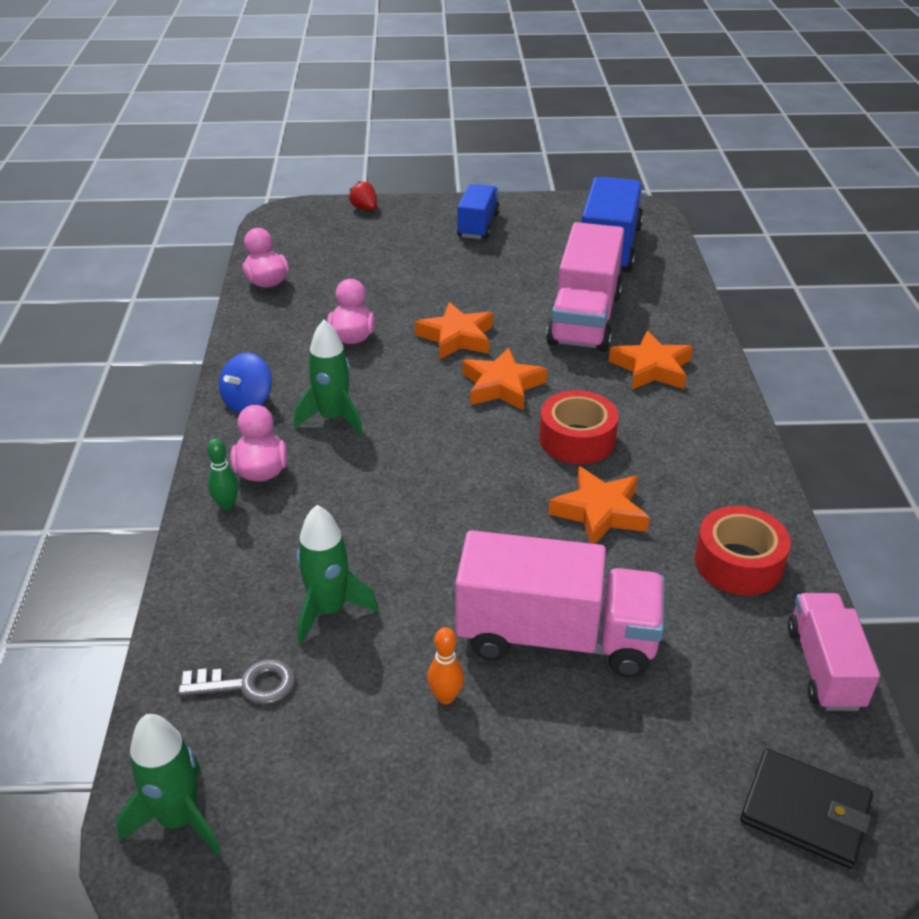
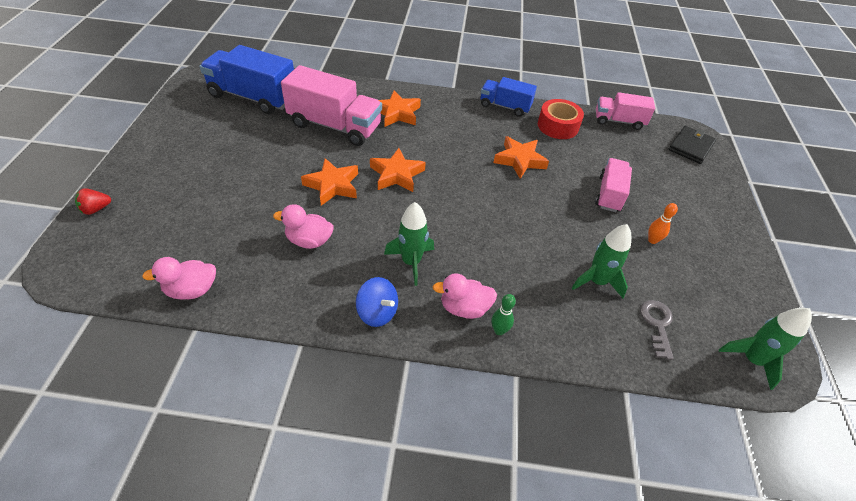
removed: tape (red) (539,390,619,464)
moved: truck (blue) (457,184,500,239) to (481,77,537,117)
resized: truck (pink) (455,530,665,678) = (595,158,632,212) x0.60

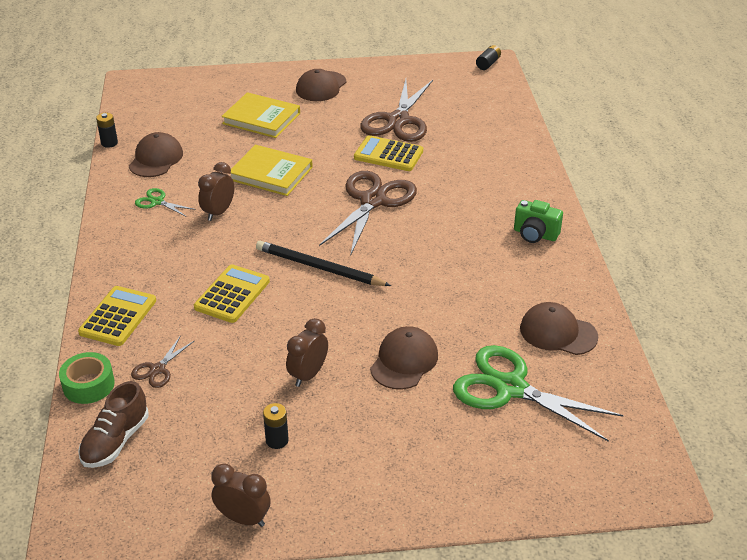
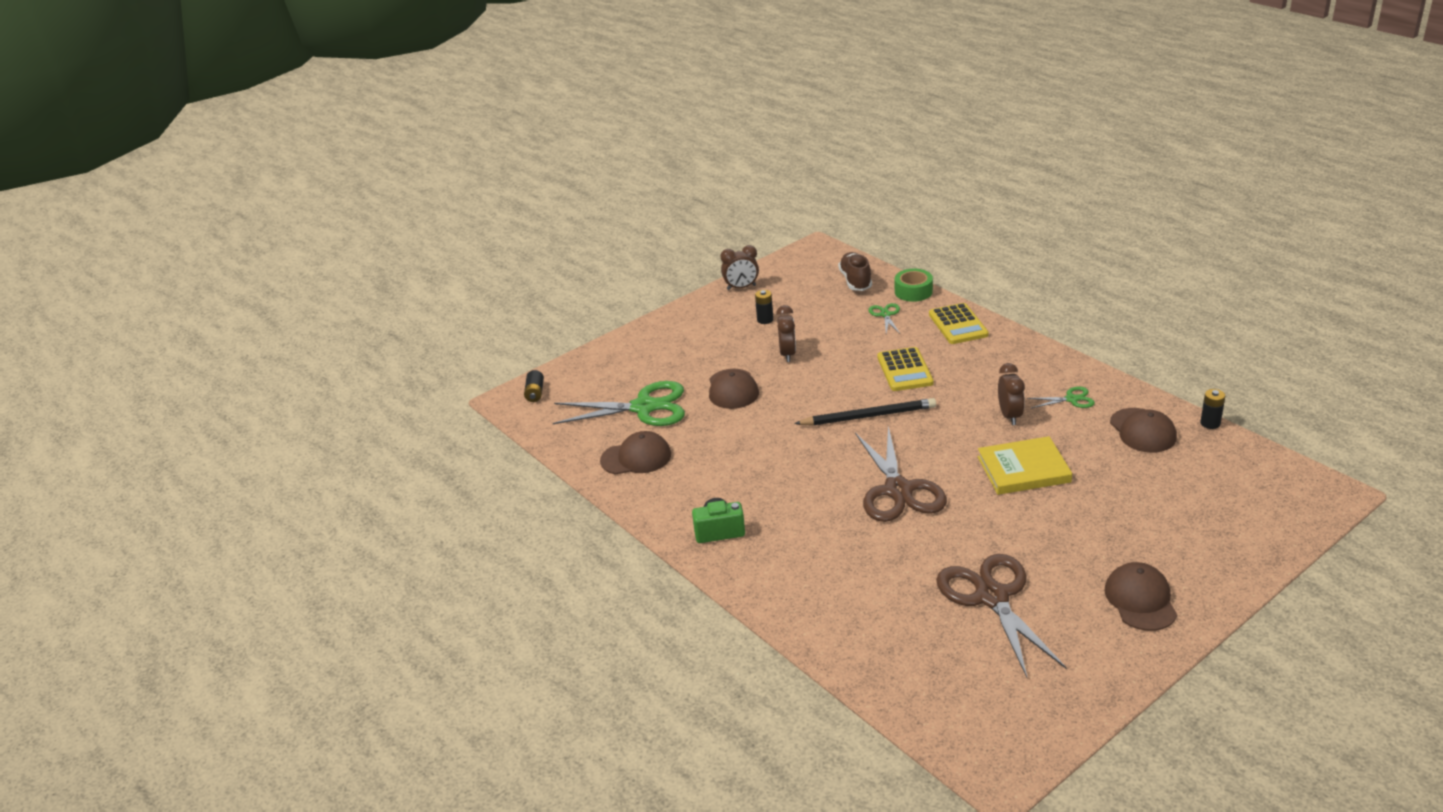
removed: book (yellow) (222,92,300,138); calculator (yellow) (354,135,423,171)
moved: battery (black) (476,45,501,70) to (524,370,544,402)
recoloured: scissors (brown) (131,335,195,388) to scissors (green) (869,303,900,334)

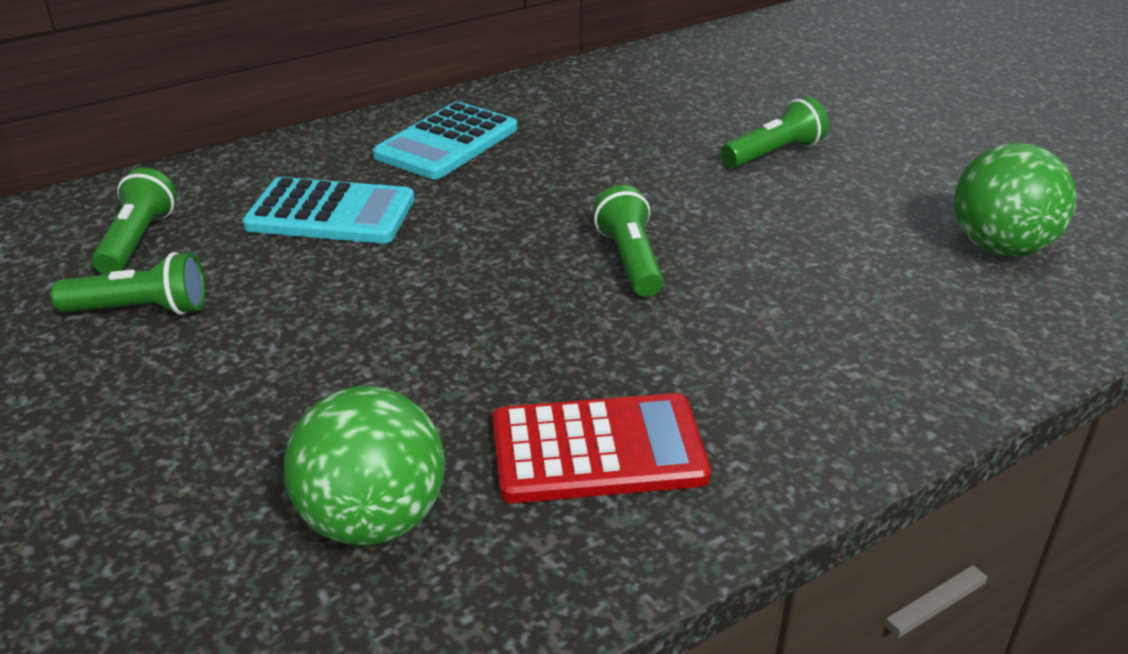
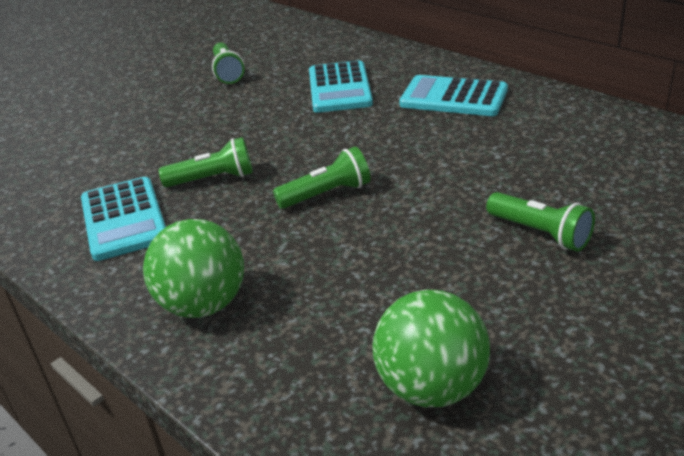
moved: flashlight (green) (92,168,177,275) to (159,137,253,187); ball (green) (284,386,445,546) to (143,219,244,318)
recoloured: calculator (red) (493,393,711,503) to calculator (turquoise) (81,177,166,261)

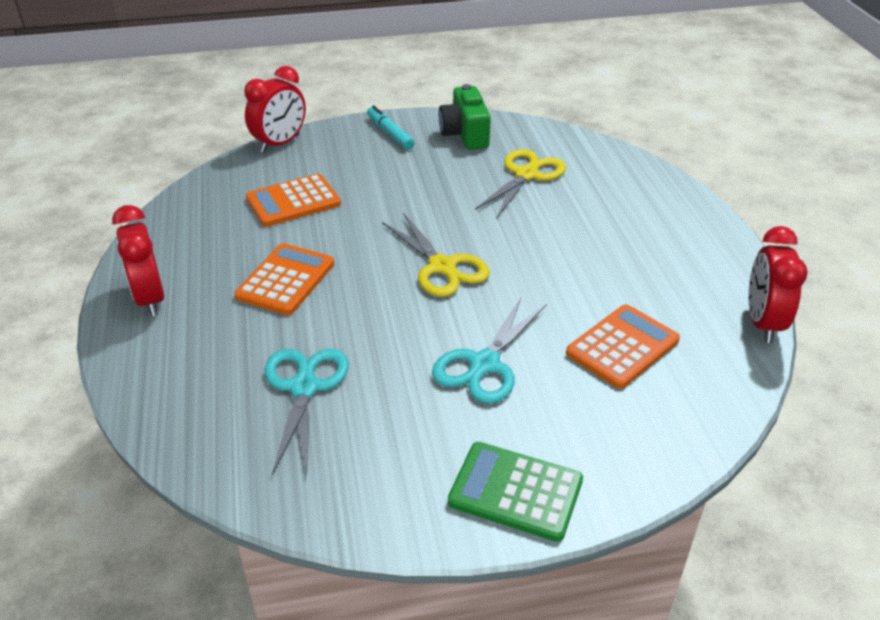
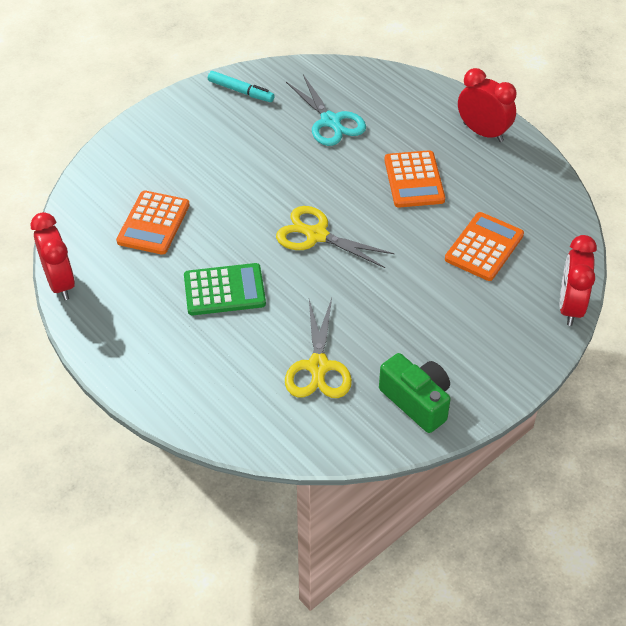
removed: scissors (turquoise) (432,298,547,404)
moved: marker (turquoise) (367,106,414,150) to (208,71,275,102); calculator (green) (448,442,583,542) to (184,263,266,315)

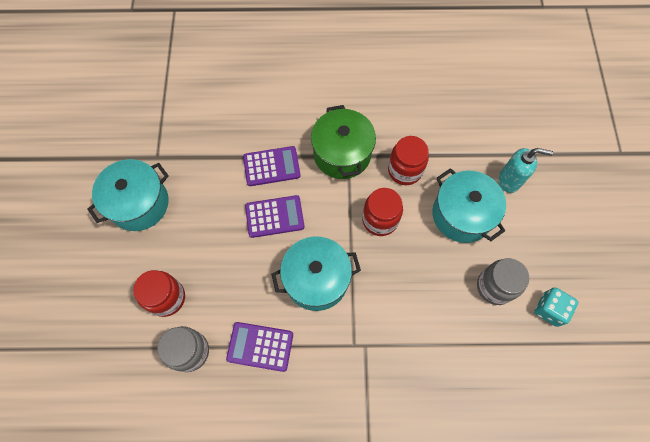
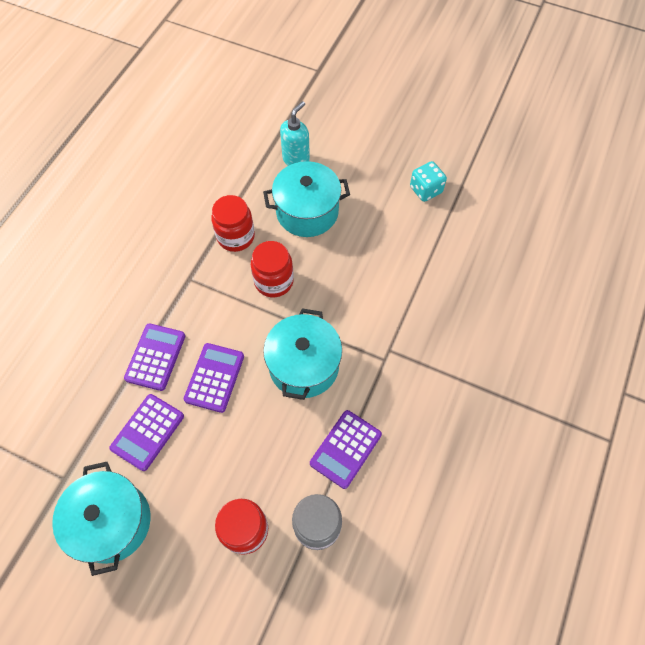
removed: pot (green) (311,105,376,179); jar (grey) (477,258,529,305)
added: calculator (purple) (109,394,184,471)

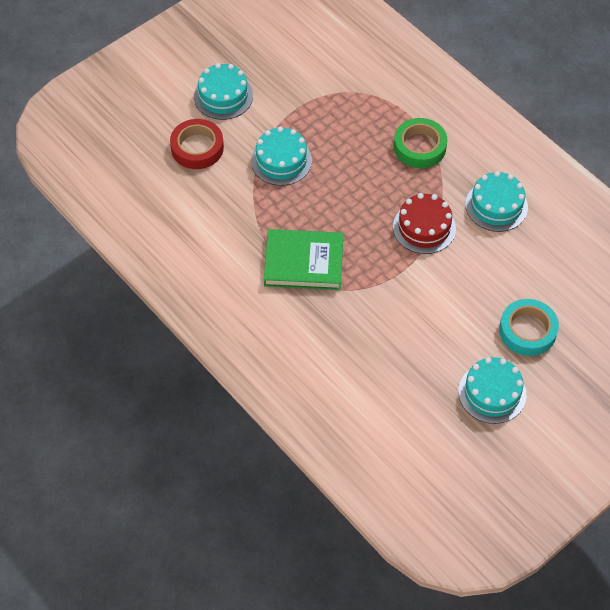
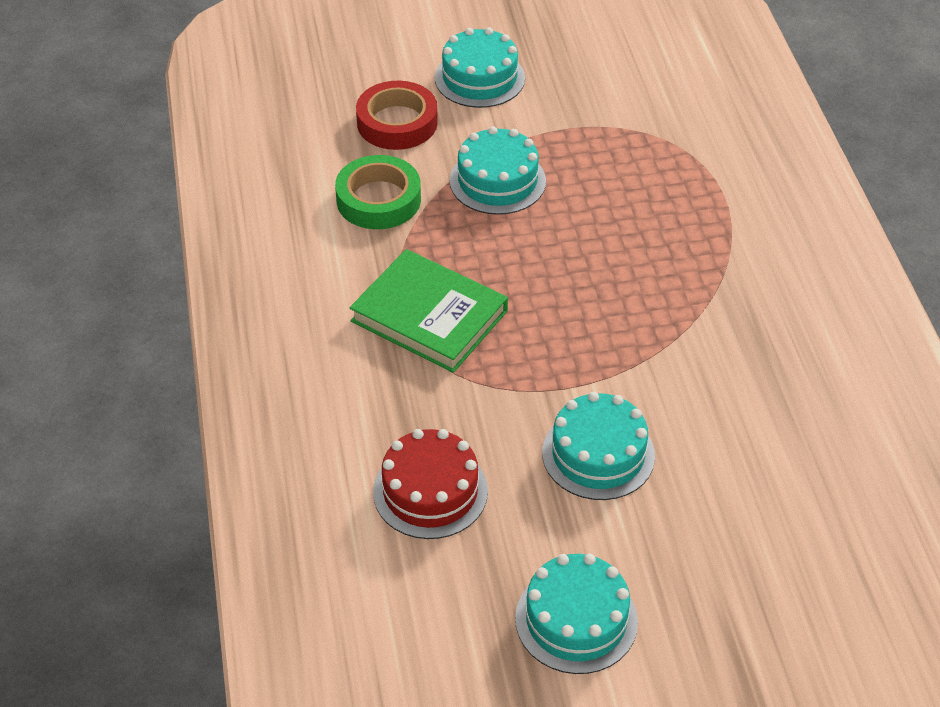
removed: tape (turquoise) (499,299,559,356)
moved: cake (red) (393,193,456,254) to (373,429,488,539); tape (green) (394,118,447,168) to (335,155,421,229); cake (turquoise) (465,171,528,232) to (542,392,655,500)

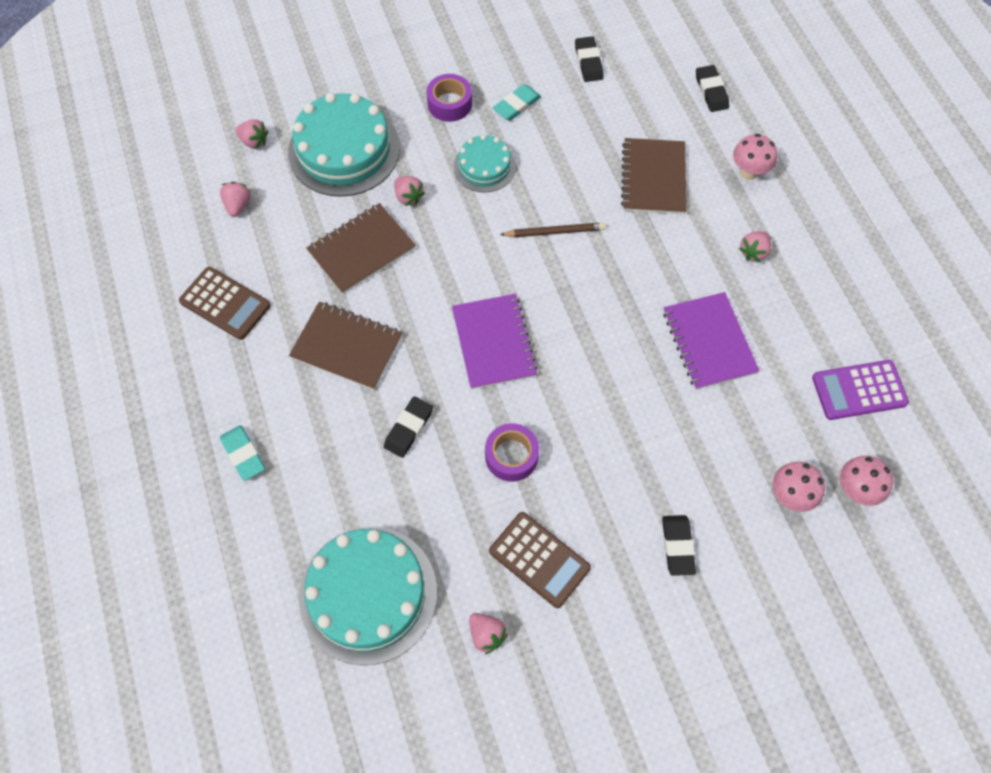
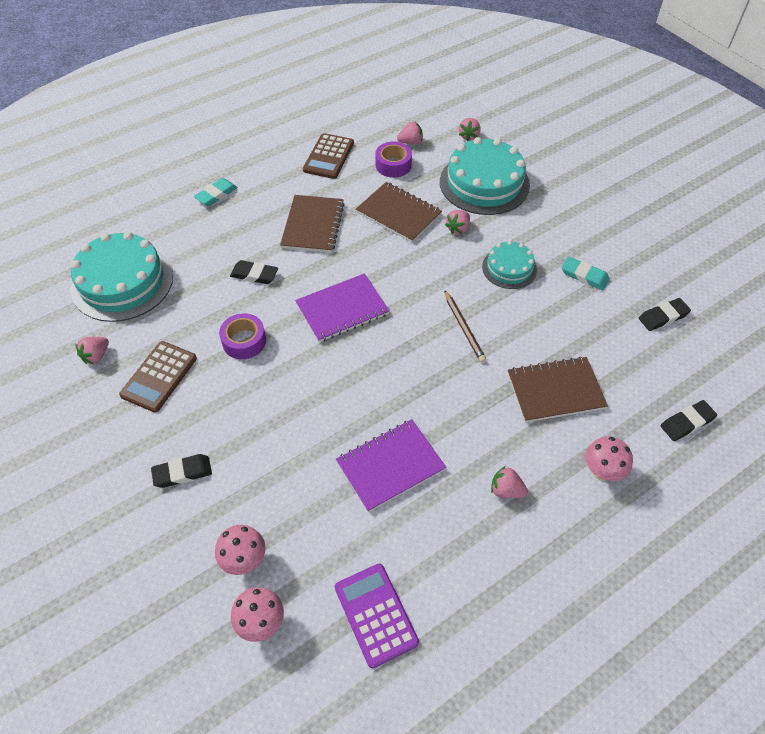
moved: tape (purple) (426,74,472,122) to (375,141,412,178)

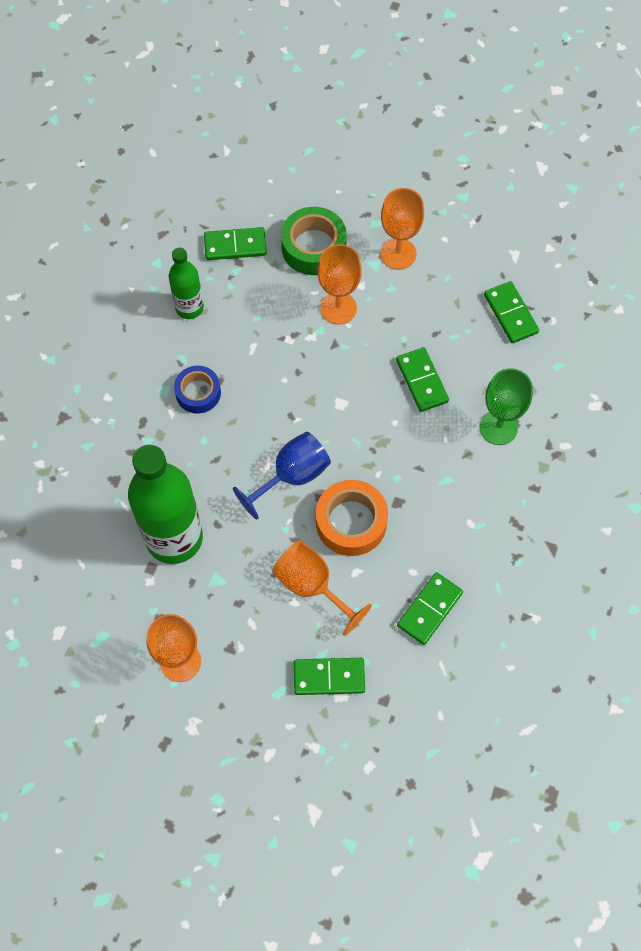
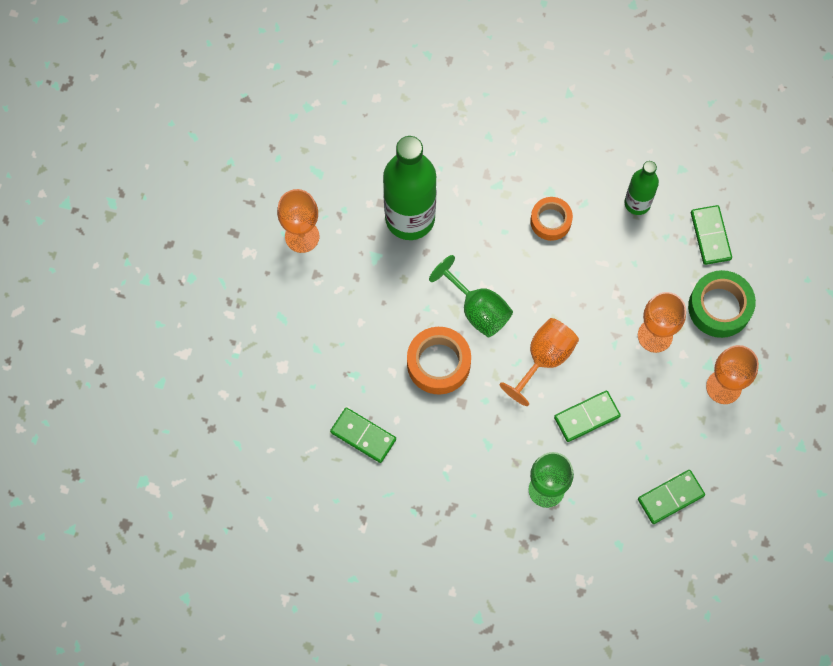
removed: domino (green) (294,658,365,695)
moved: goblet (orange) (272,540,372,636) to (500,318,579,406)
recoloured: tape (blue) (174,366,221,414) to tape (orange) (530,197,573,241); goblet (blue) (233,432,331,519) to goblet (green) (429,255,513,337)

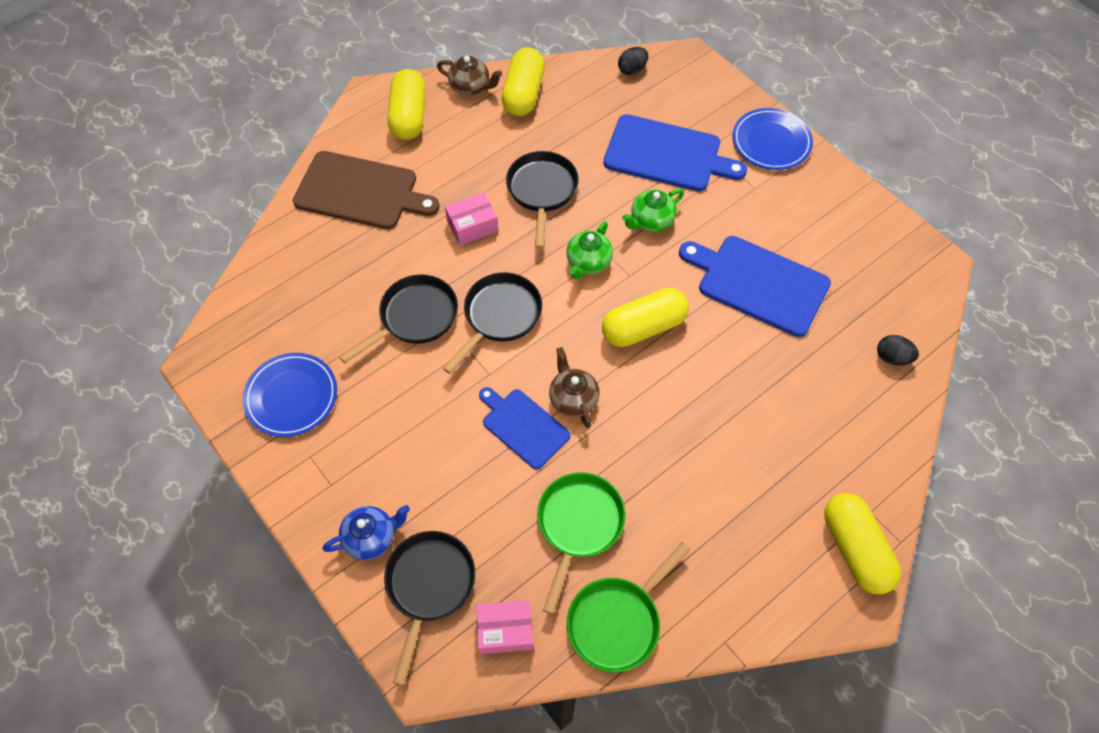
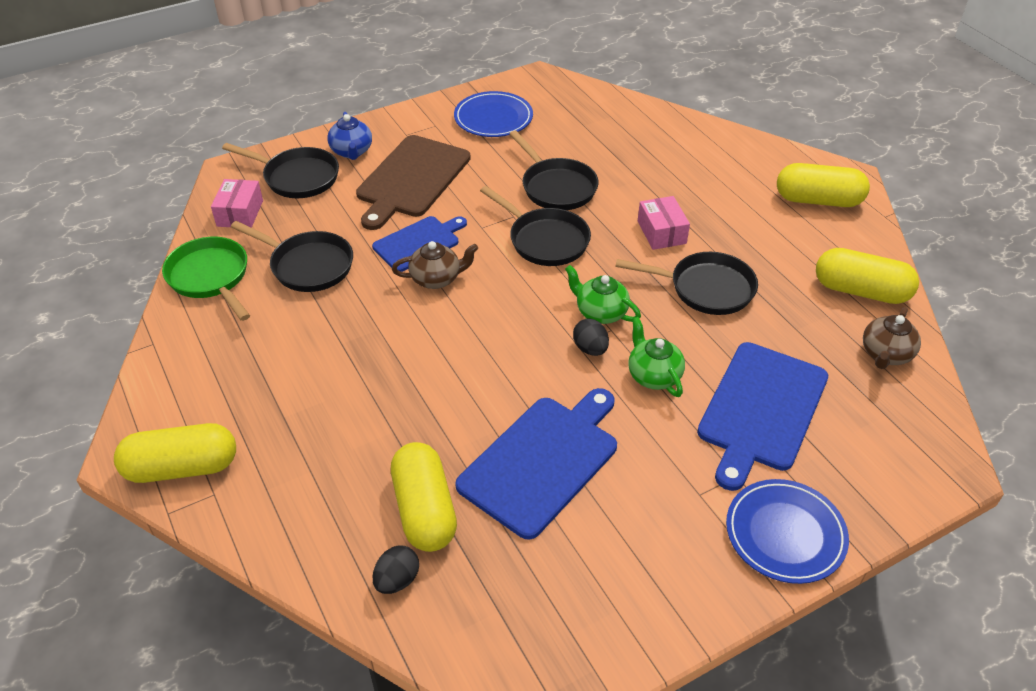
moved: cutting board (brown) (293,151,440,229) to (356,135,471,230); teapot (brown) (437,56,502,95) to (863,307,921,369); capsule (yellow) (602,288,689,347) to (391,442,457,552); egg (black) (618,47,648,75) to (573,318,609,356)
recoloured: pan (green) (537,472,625,614) to pan (black) (231,221,353,292)

